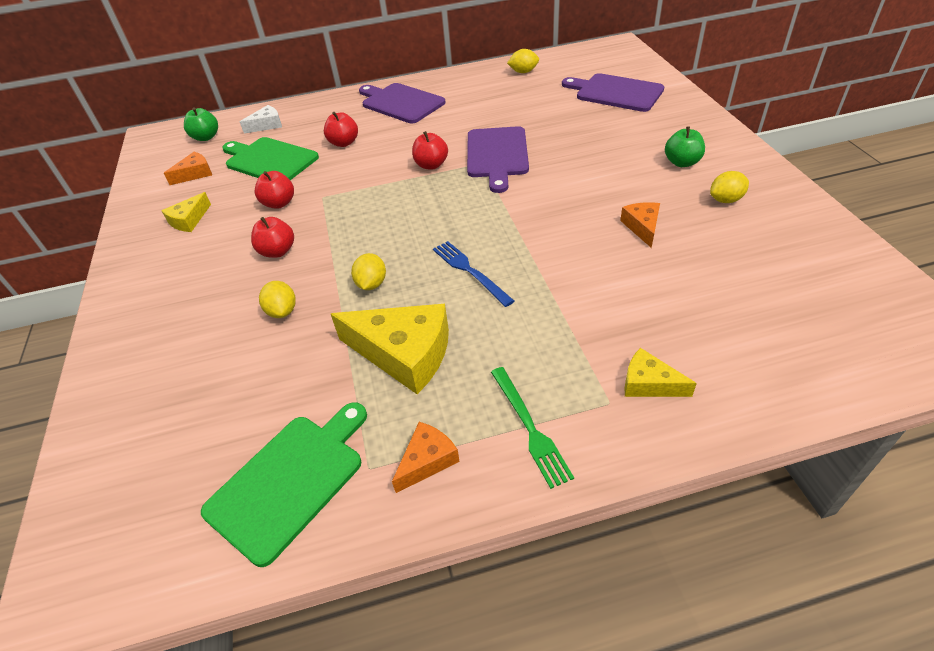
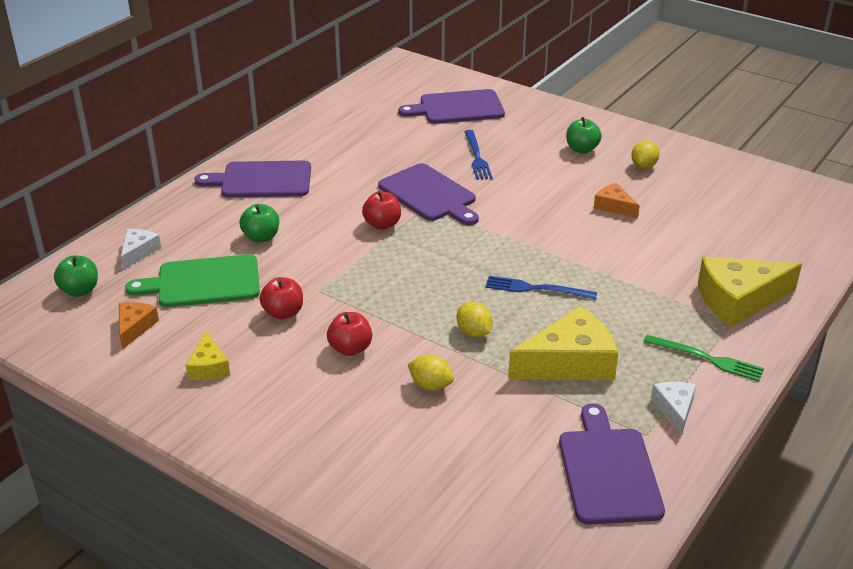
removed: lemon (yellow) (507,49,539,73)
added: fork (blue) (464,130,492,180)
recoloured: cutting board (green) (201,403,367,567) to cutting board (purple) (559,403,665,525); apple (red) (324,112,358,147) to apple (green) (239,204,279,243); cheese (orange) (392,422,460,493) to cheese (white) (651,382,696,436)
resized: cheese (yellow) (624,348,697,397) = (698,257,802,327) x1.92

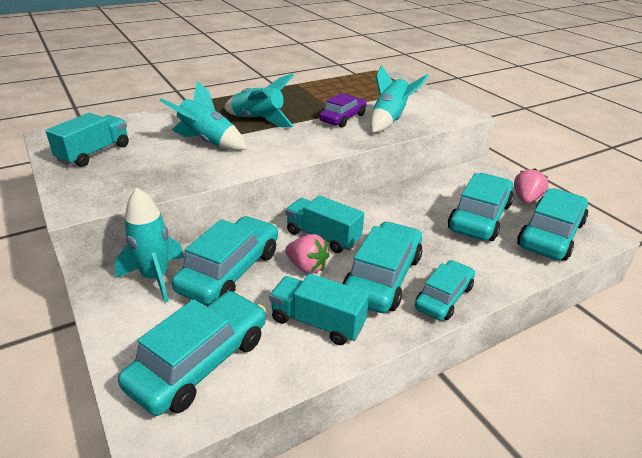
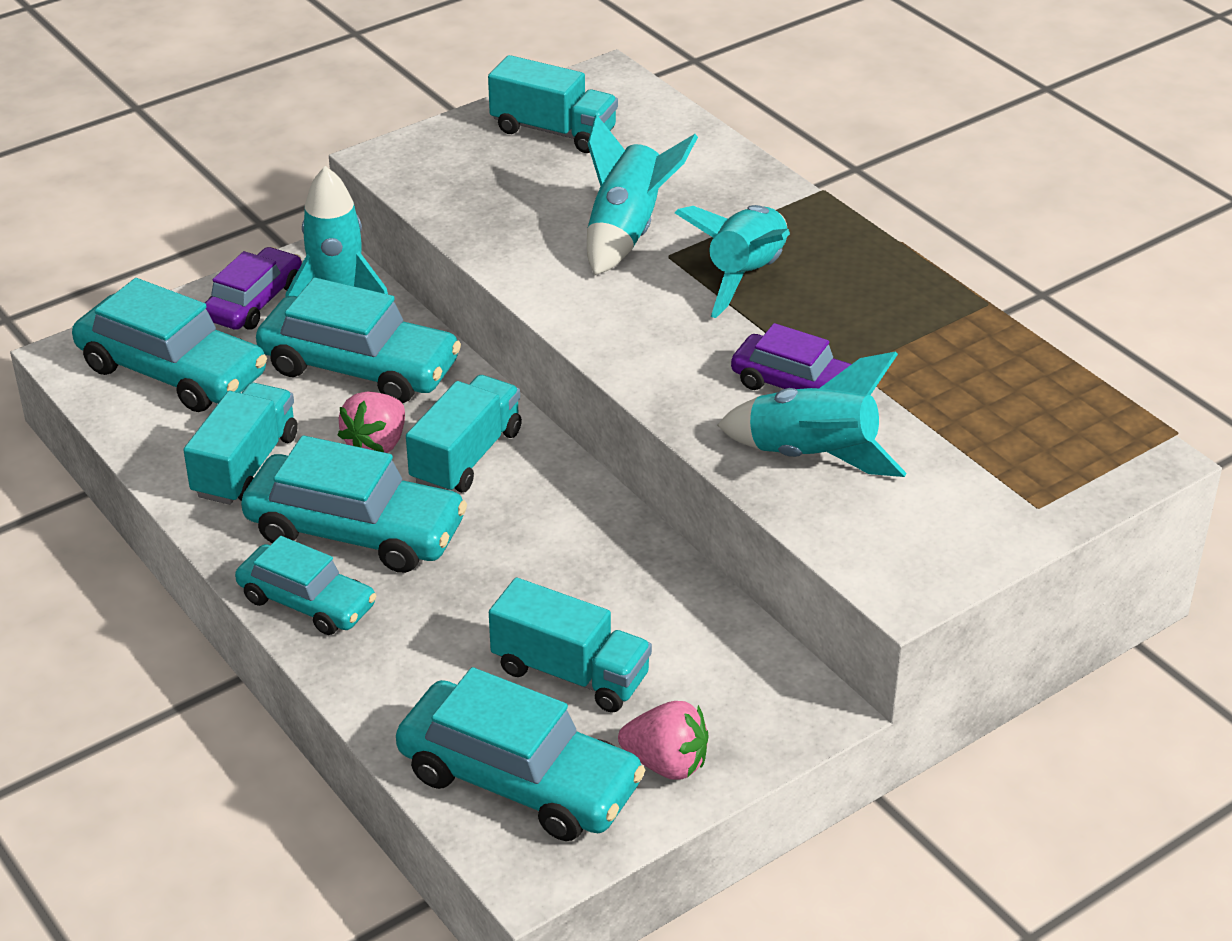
added: car (purple) (205,247,302,330)
replaced: car (turquoise) (448,173,514,241) to truck (turquoise) (489,577,652,713)

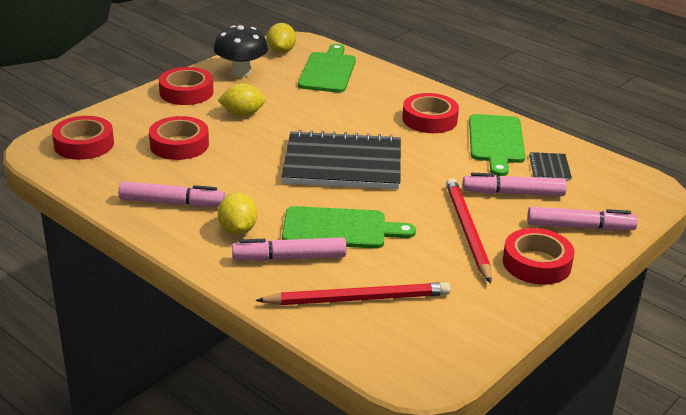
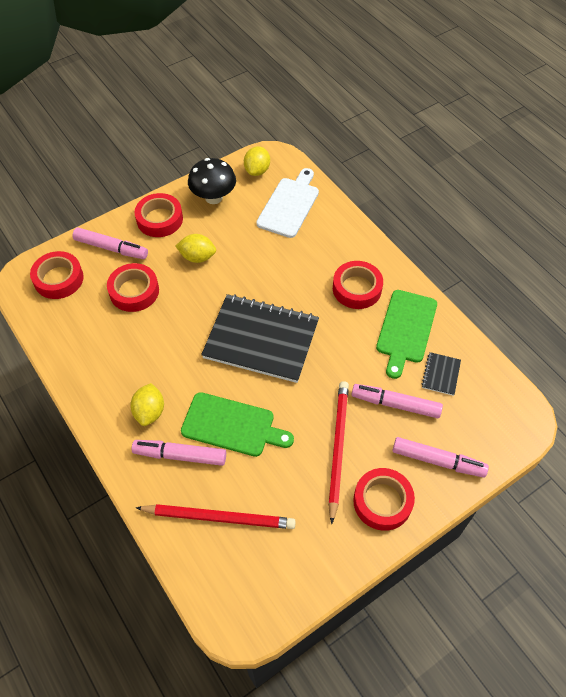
moved: marker (pink) (118,182,225,206) to (72,227,148,259)
recoloured: cutting board (green) (298,44,356,93) to cutting board (white) (256,168,319,238)

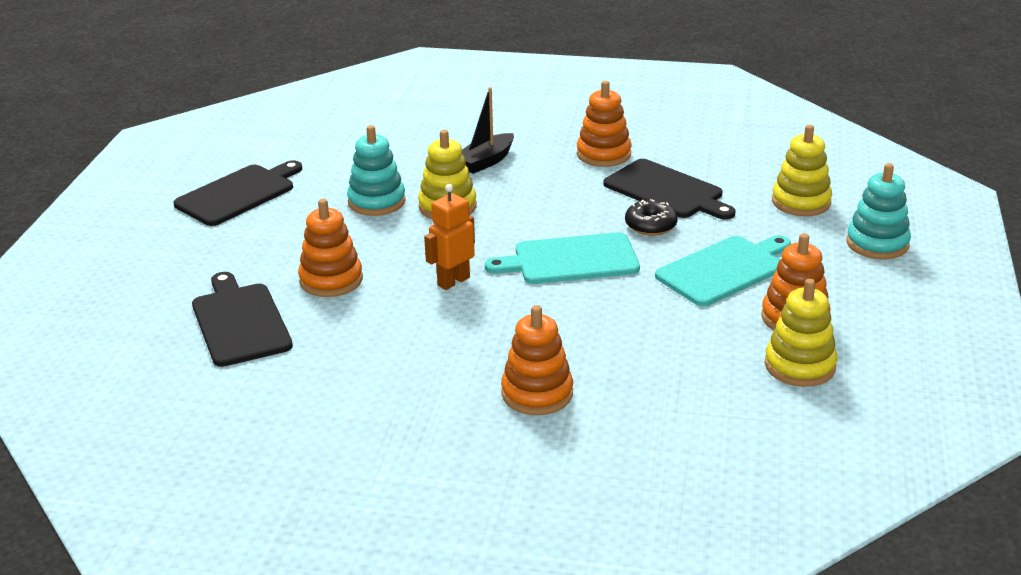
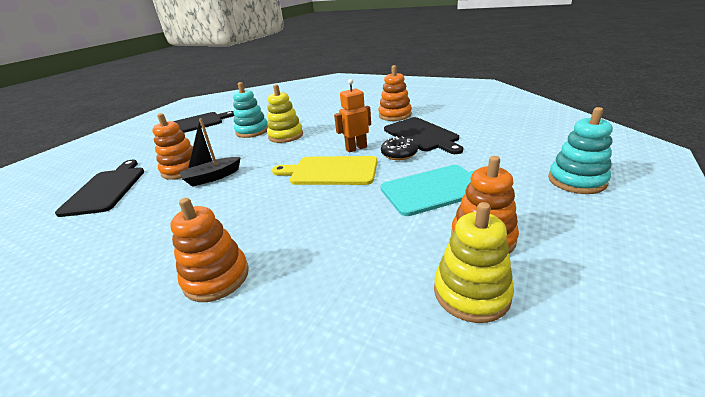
removed: stacking toy (yellow) (772,125,832,216)
moved: robot (orange) (424,184,475,290) to (334,79,371,153); boat (black) (462,87,514,174) to (180,118,241,187)
recoloured: cutting board (turquoise) (485,232,640,284) to cutting board (yellow) (272,156,377,185)

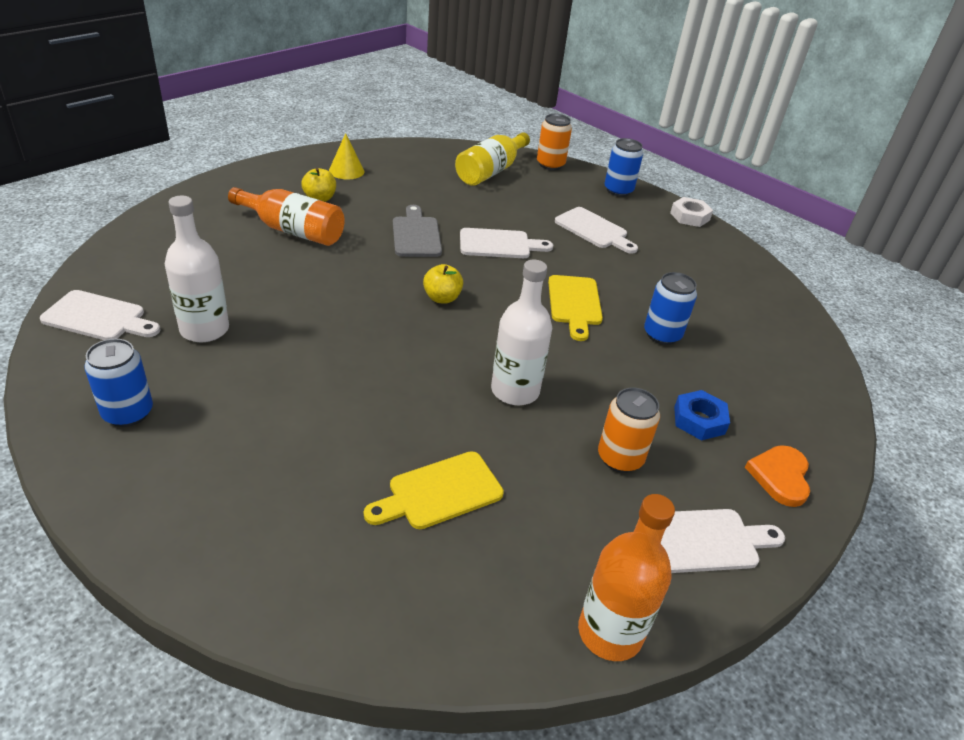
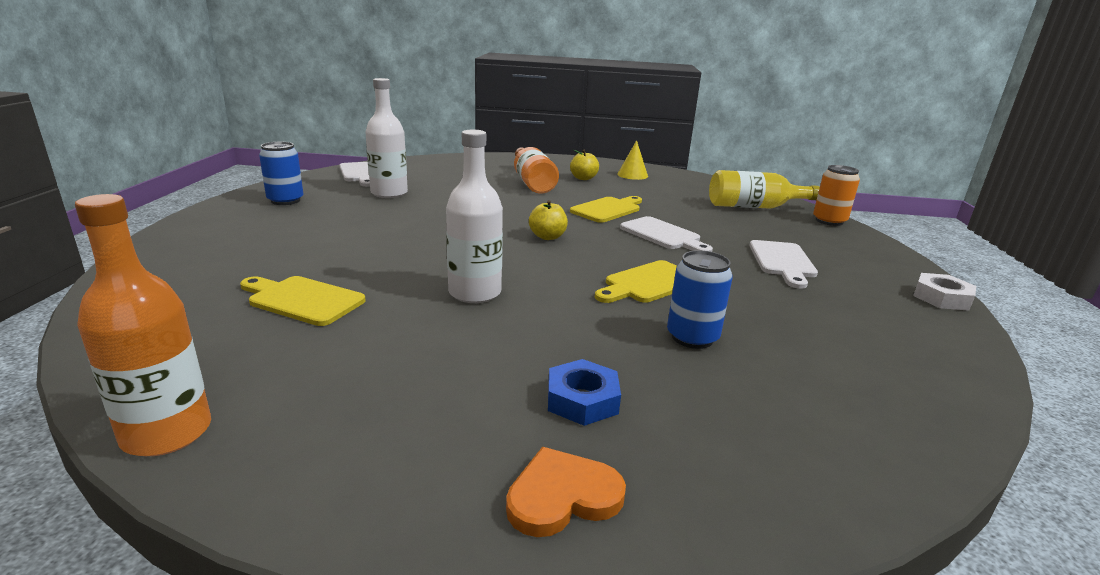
removed: can (orange) (598,387,660,473); can (blue) (604,138,643,197); cutting board (white) (661,509,785,573)
recoloured: cutting board (grey) (393,205,442,257) to cutting board (yellow) (570,196,642,223)

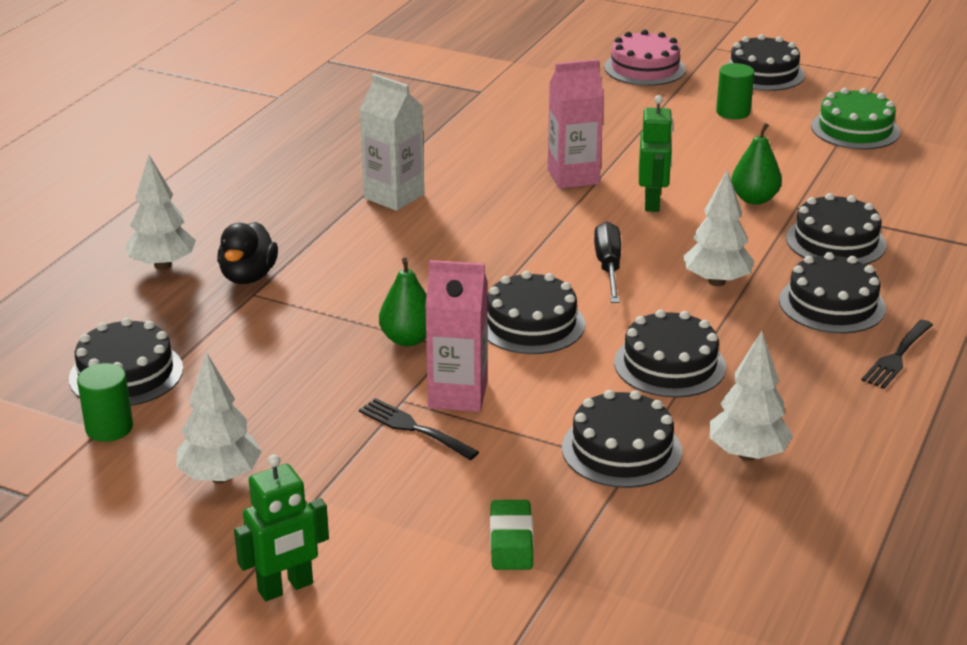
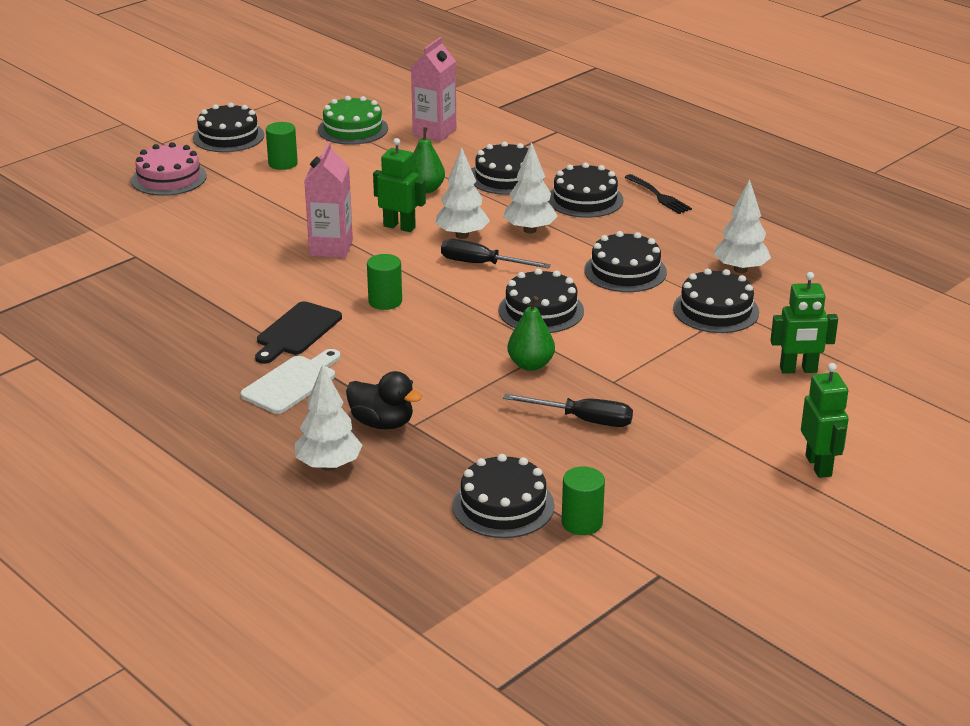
removed: fork (black) (359,398,479,460)
added: cutting board (white) (240,349,341,414); cylinder (green) (367,254,402,310); screwdriver (black) (503,394,633,427)
moved: tree (white) (176,352,262,483) to (435,147,490,239); carton (pink) (425,260,488,412) to (411,37,456,142)
replaced: carton (white) (359,74,424,211) to cutting board (black) (255,301,342,364); eraser (green) (490,500,533,570) to robot (green) (770,272,838,374)

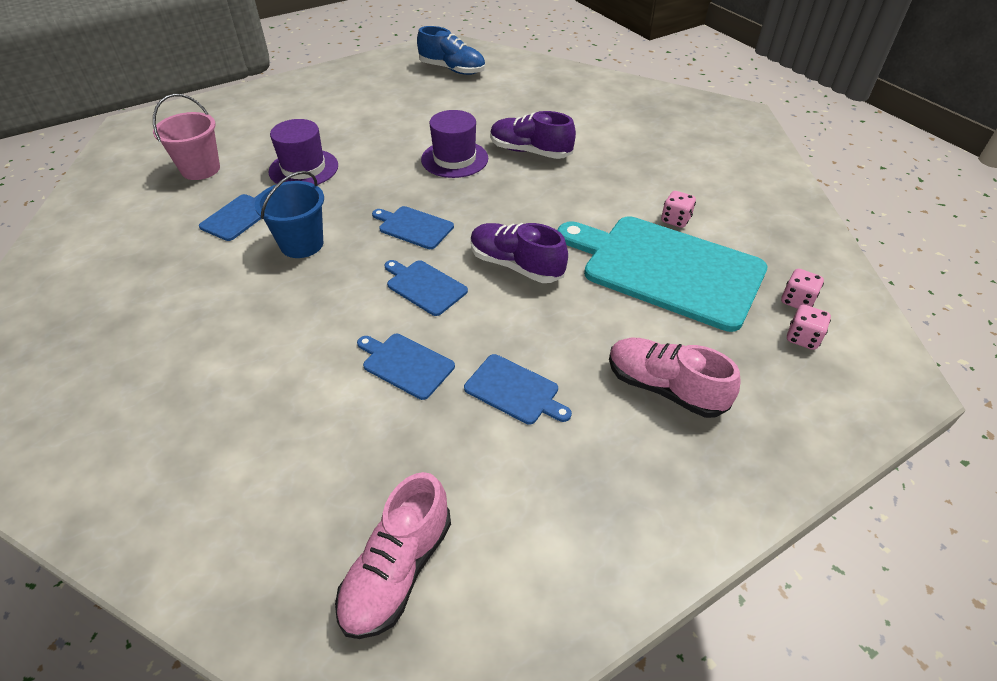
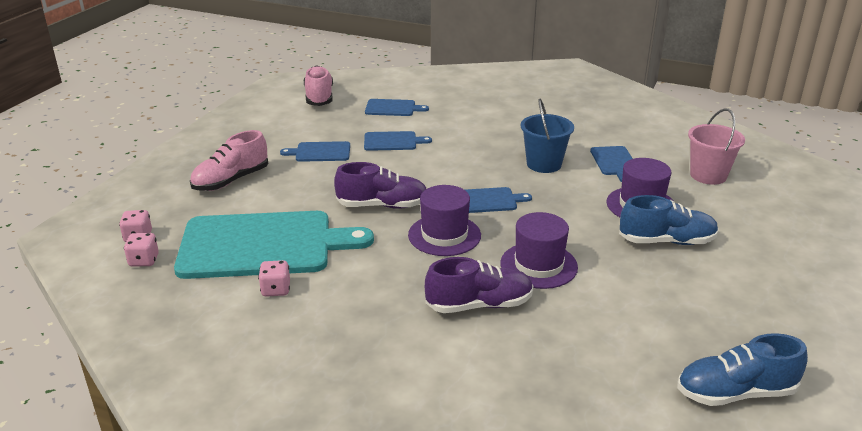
added: hat (purple) (408,185,481,256); shoe (blue) (619,195,719,245)
moved: cutting board (blue) (384,260,468,316) to (365,99,429,116)
turned: shoe (pink) (609,338,741,418) = (190,130,268,191) 135 degrees clockwise

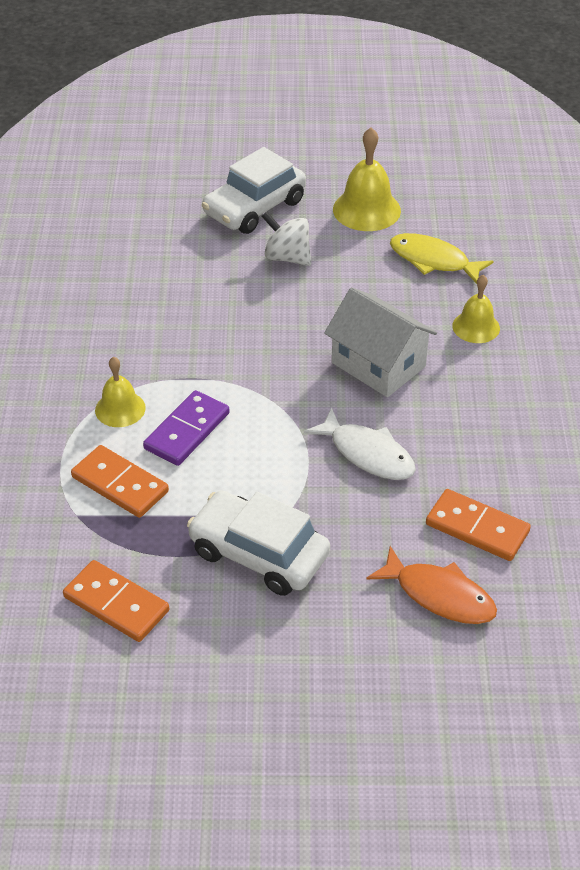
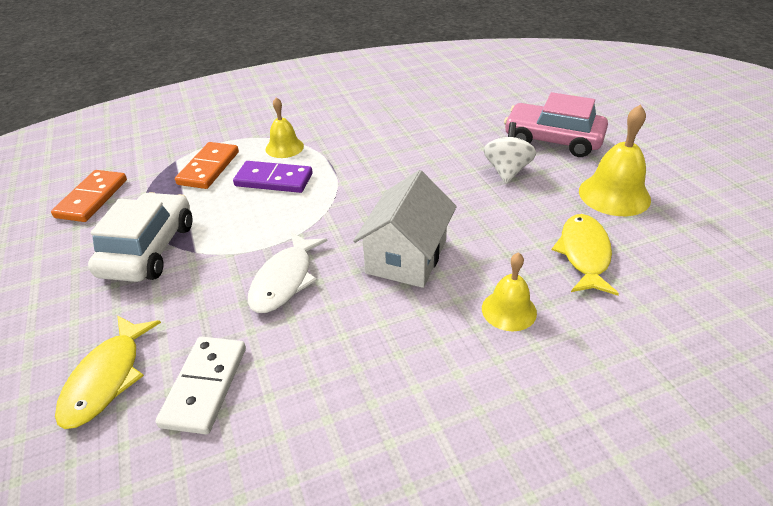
recoloured: car (white) (202,147,306,234) to car (pink) (504,92,608,157); fish (orange) (367,546,497,624) to fish (yellow) (55,315,161,429); domino (orange) (426,489,531,561) to domino (white) (156,336,246,434)

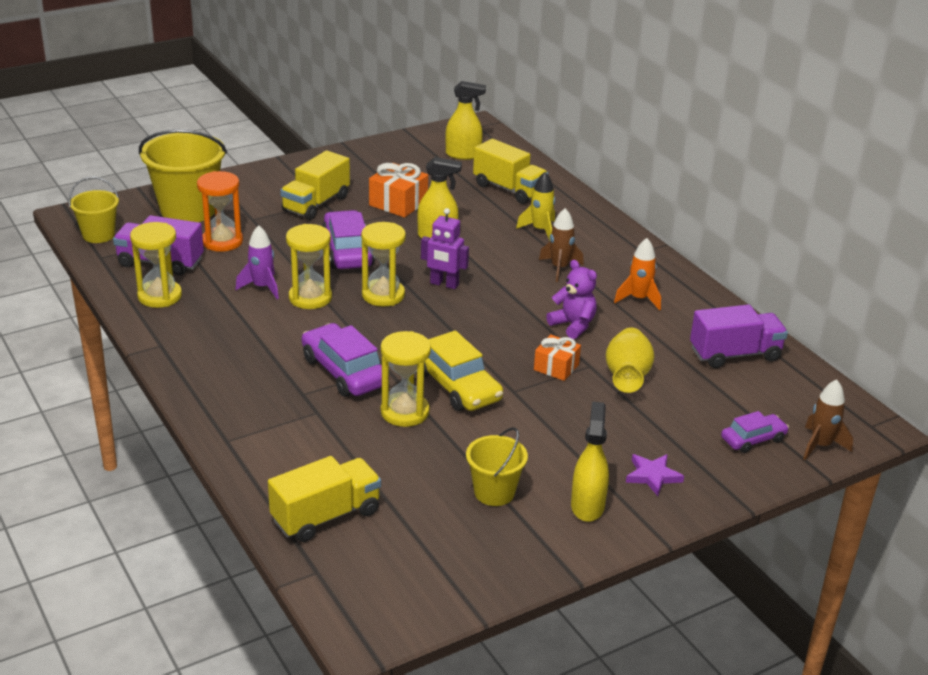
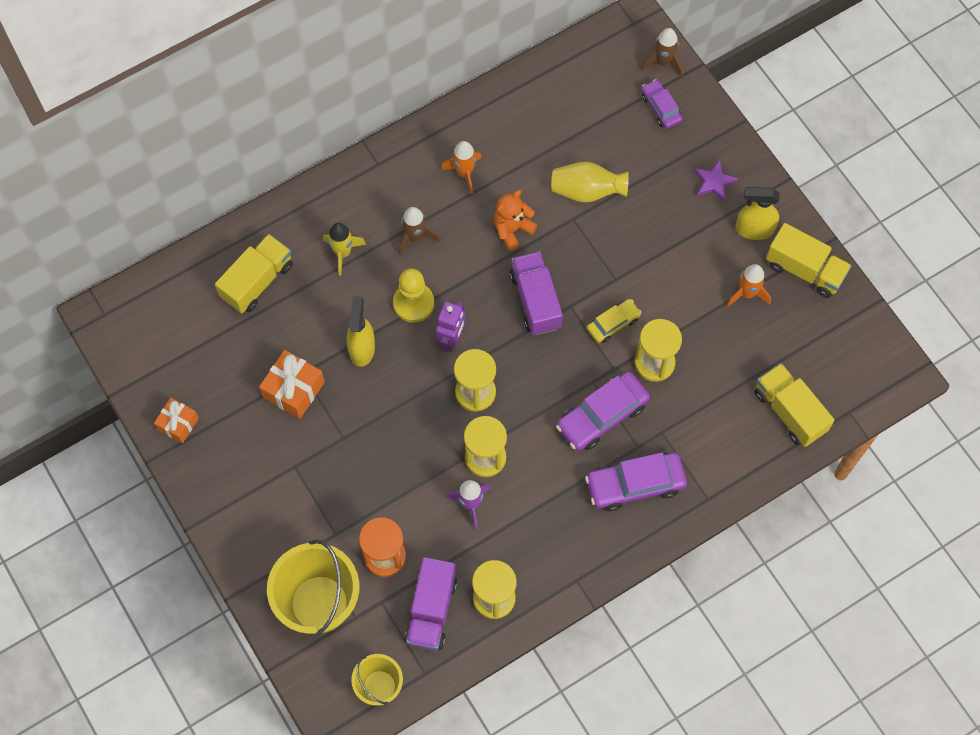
removed: spray bottle (yellow) (445,81,486,160)
added: pawn (yellow) (393,269,434,323)
moved: truck (yellow) (280,150,350,220) to (766,223,851,298); car (purple) (322,210,375,269) to (585,452,687,511); gift (orange) (534,334,581,381) to (154,398,199,443); truck (purple) (690,304,788,368) to (510,251,563,335)
replaced: bucket (yellow) (466,427,528,506) to rocket (orange) (727,264,771,307)
recoloured: teddy bear (purple) (546,260,597,339) to teddy bear (orange) (494,190,537,250)
resized: car (yellow) (424,330,503,411) = (587,299,641,343) x0.59

